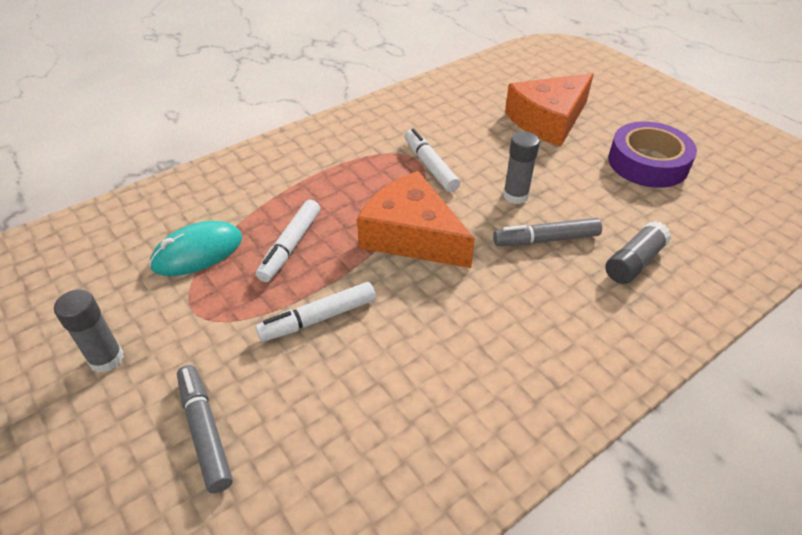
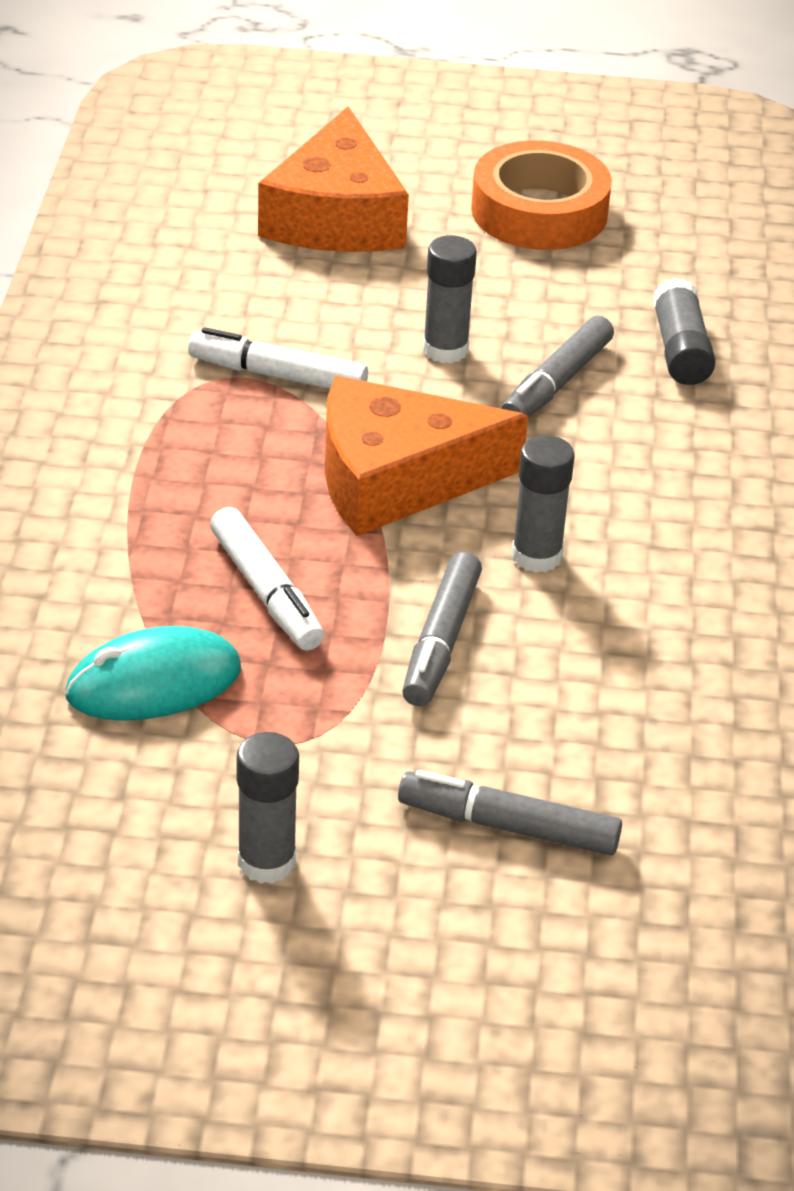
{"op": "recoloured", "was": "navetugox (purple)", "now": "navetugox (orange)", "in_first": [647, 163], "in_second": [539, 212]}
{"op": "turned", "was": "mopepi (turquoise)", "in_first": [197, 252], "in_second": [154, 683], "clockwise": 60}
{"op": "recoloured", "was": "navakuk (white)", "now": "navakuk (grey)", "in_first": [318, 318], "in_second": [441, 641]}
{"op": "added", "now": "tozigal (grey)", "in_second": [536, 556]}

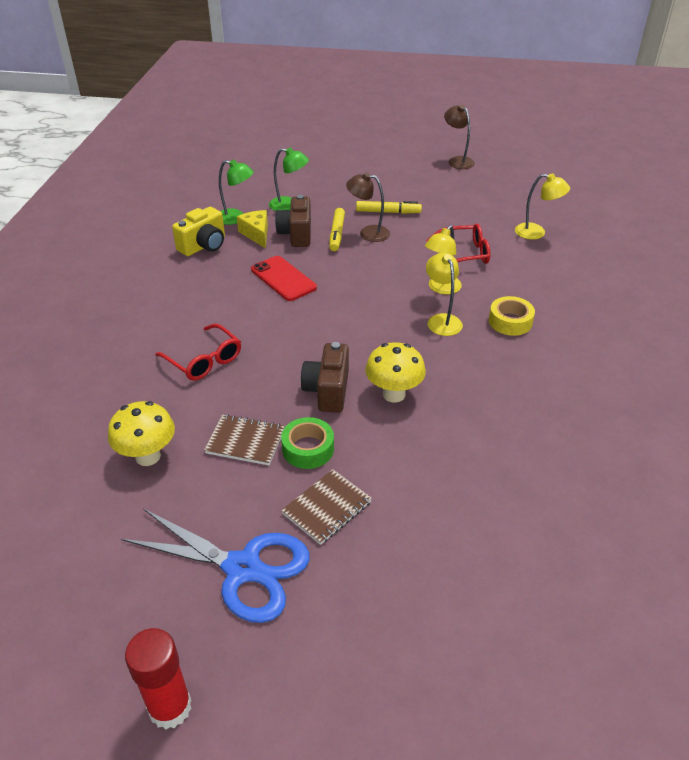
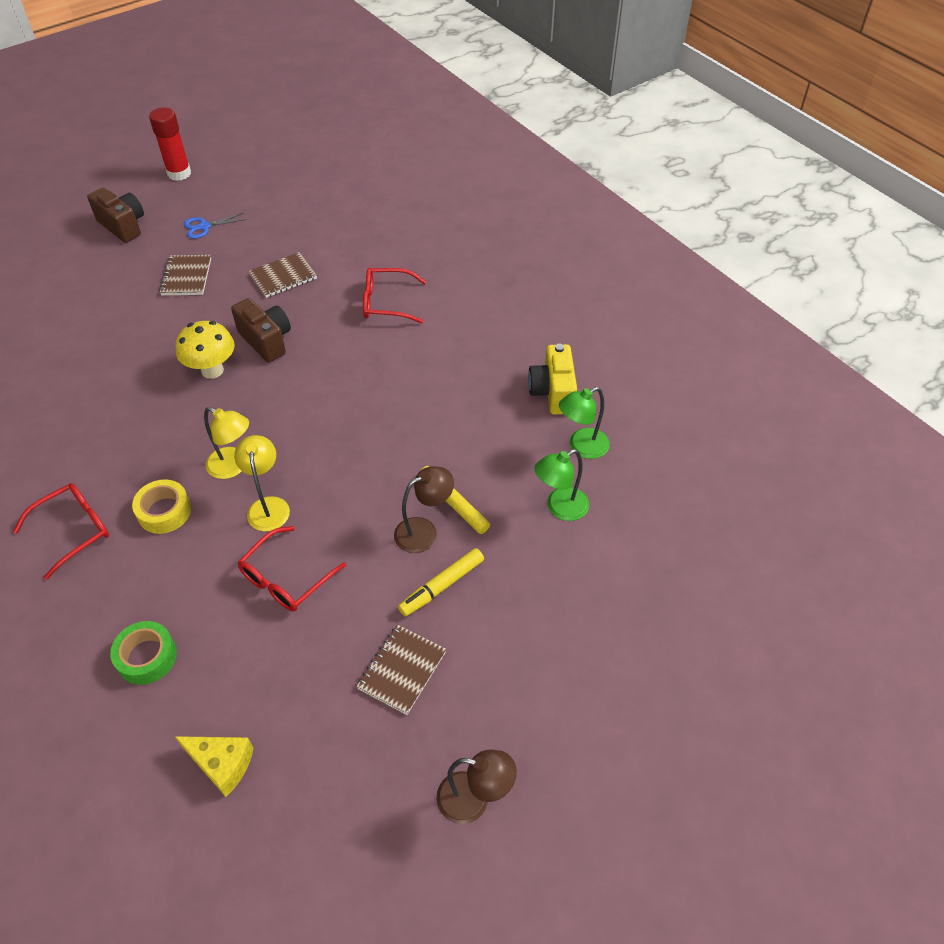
{"op": "removed", "was": "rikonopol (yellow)", "in_first": [536, 233]}
{"op": "moved", "was": "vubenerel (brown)", "in_first": [296, 234], "in_second": [123, 226]}
{"op": "moved", "was": "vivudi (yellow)", "in_first": [256, 234], "in_second": [222, 764]}
{"op": "removed", "was": "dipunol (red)", "in_first": [283, 279]}
{"op": "removed", "was": "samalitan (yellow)", "in_first": [148, 456]}
{"op": "moved", "was": "navetugox (green)", "in_first": [308, 449], "in_second": [147, 657]}
{"op": "resized", "was": "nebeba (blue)", "in_first": [243, 568], "in_second": [204, 227], "ratio": 0.48}
{"op": "added", "now": "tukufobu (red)", "in_second": [73, 530]}
{"op": "added", "now": "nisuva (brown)", "in_second": [402, 670]}

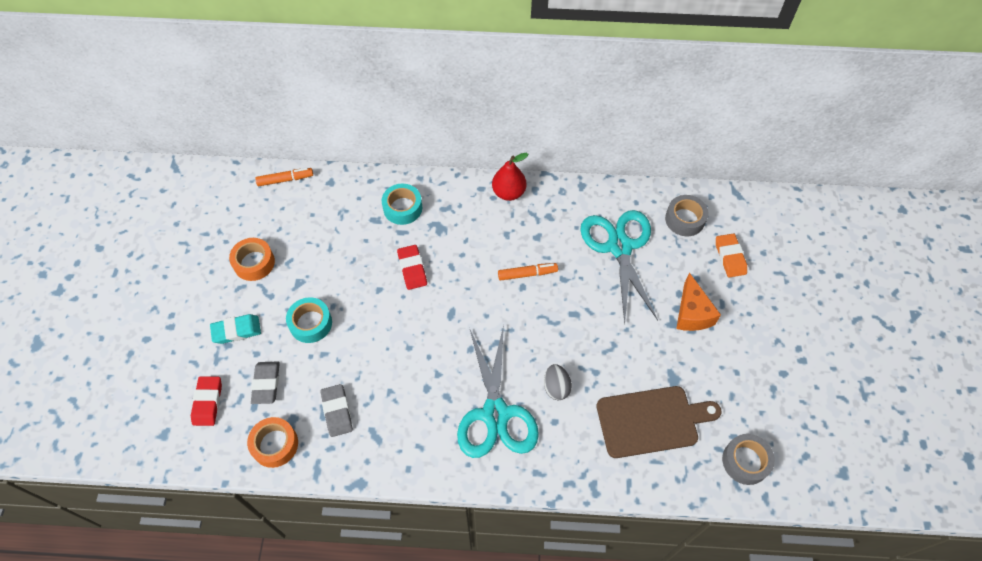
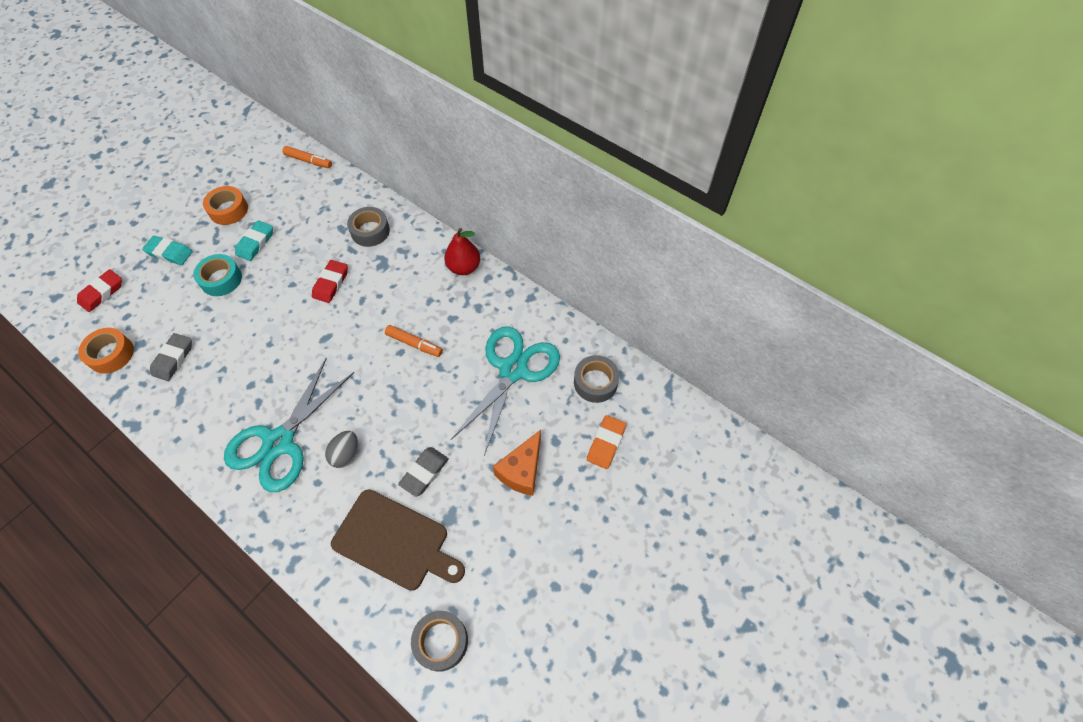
{"op": "recoloured", "was": "navetugox (turquoise)", "now": "navetugox (grey)", "in_first": [402, 208], "in_second": [370, 231]}
{"op": "moved", "was": "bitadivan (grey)", "in_first": [266, 384], "in_second": [424, 473]}
{"op": "added", "now": "bitadivan (turquoise)", "in_second": [255, 243]}

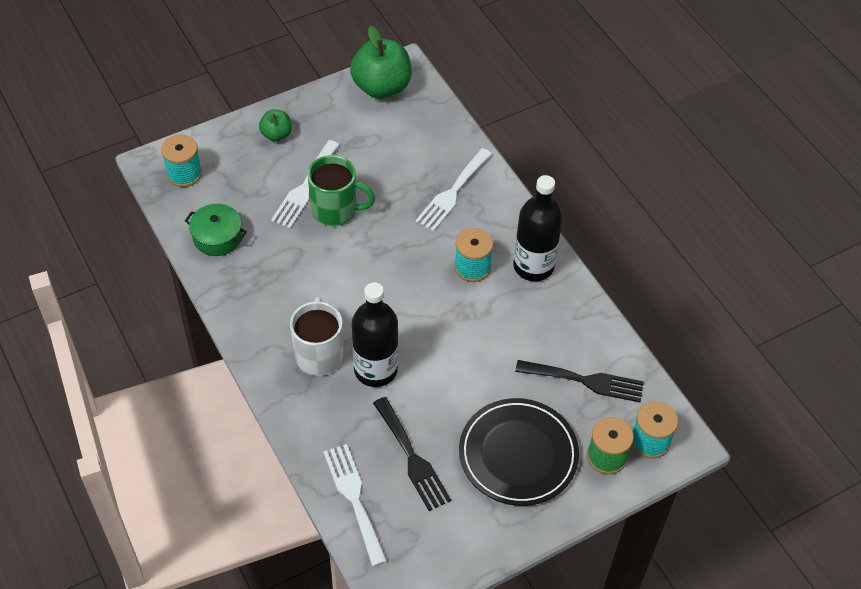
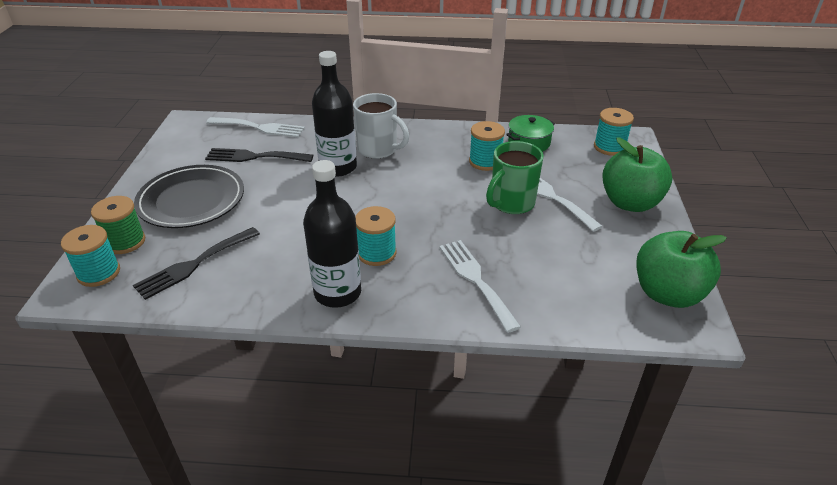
{"op": "resized", "was": "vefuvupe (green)", "in_first": [276, 135], "in_second": [630, 203], "ratio": 1.92}
{"op": "added", "now": "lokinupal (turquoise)", "in_second": [485, 162]}

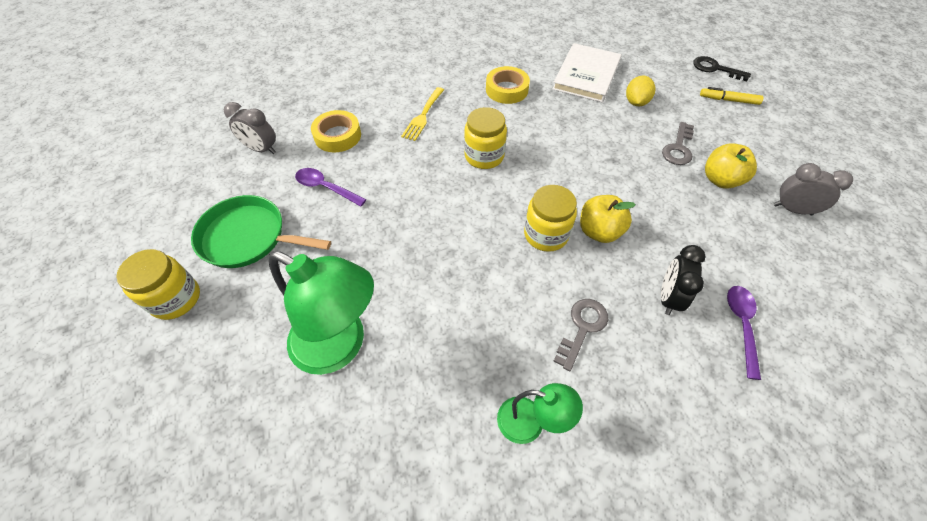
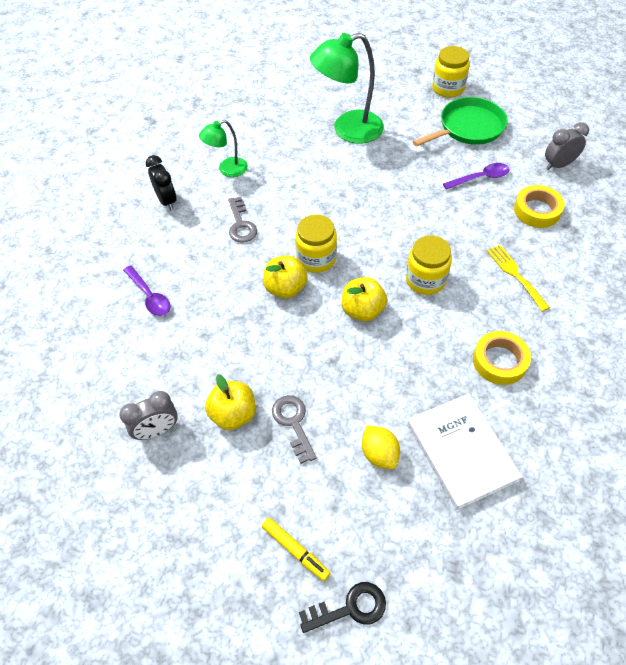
{"op": "turned", "was": "navakuk (yellow)", "in_first": [728, 100], "in_second": [295, 550], "clockwise": 75}
{"op": "moved", "was": "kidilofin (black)", "in_first": [668, 297], "in_second": [167, 201]}
{"op": "added", "now": "vefuvupe (yellow)", "in_second": [362, 310]}

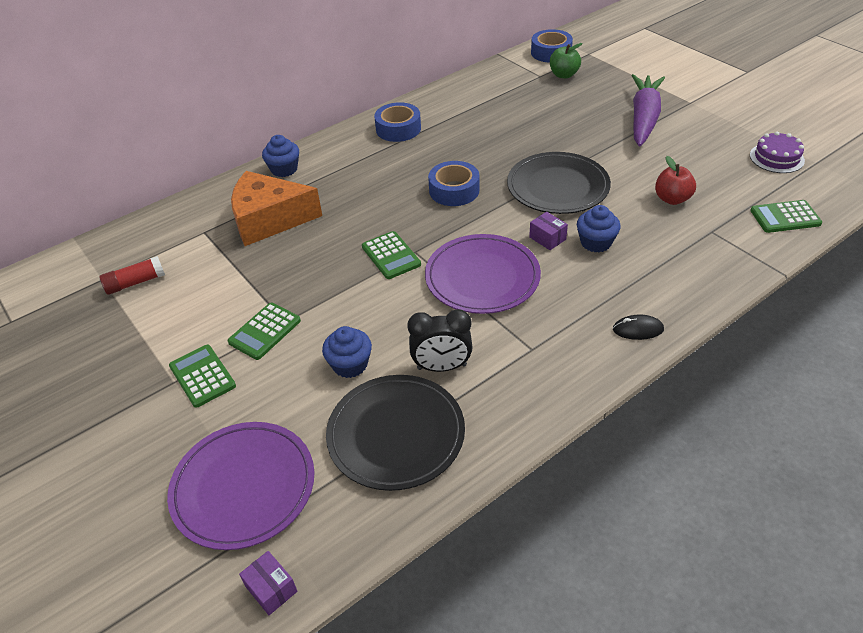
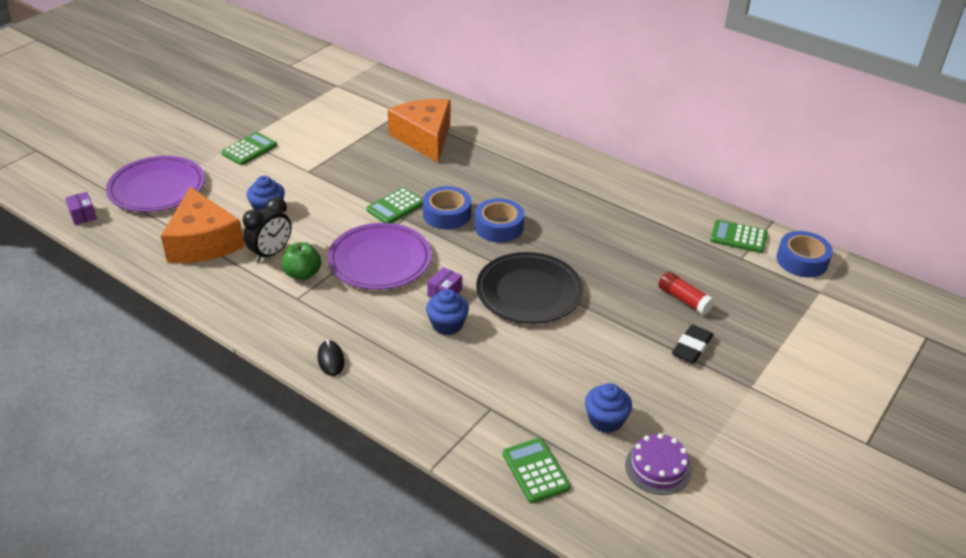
{"op": "moved", "was": "vefuvupe (green)", "in_first": [564, 75], "in_second": [302, 274]}
{"op": "replaced", "was": "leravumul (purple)", "now": "bitadivan (black)", "in_first": [644, 118], "in_second": [691, 347]}
{"op": "moved", "was": "navetugox (blue)", "in_first": [398, 129], "in_second": [447, 214]}
{"op": "moved", "was": "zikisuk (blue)", "in_first": [284, 169], "in_second": [605, 420]}
{"op": "removed", "was": "vefuvupe (red)", "in_first": [672, 199]}
{"op": "moved", "was": "tozigal (red)", "in_first": [135, 283], "in_second": [684, 300]}
{"op": "moved", "was": "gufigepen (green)", "in_first": [265, 331], "in_second": [738, 237]}
{"op": "turned", "was": "kidilofin (black)", "in_first": [442, 367], "in_second": [271, 253], "clockwise": -120}
{"op": "replaced", "was": "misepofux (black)", "now": "vivudi (orange)", "in_first": [396, 434], "in_second": [203, 242]}
{"op": "turned", "was": "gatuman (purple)", "in_first": [271, 589], "in_second": [83, 215], "clockwise": -60}

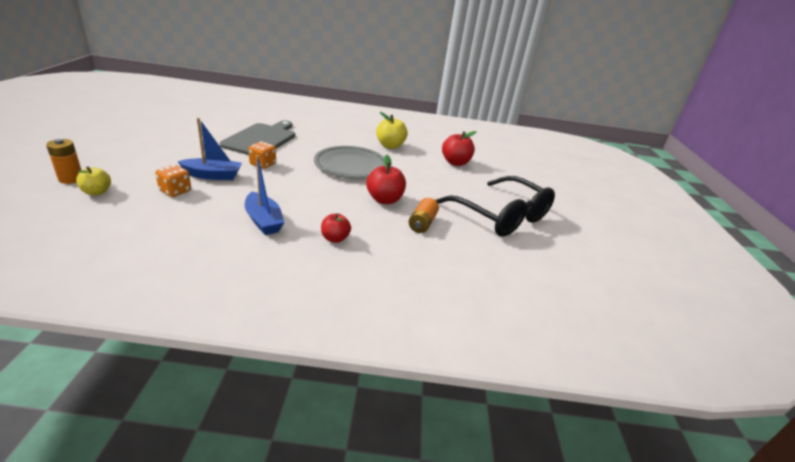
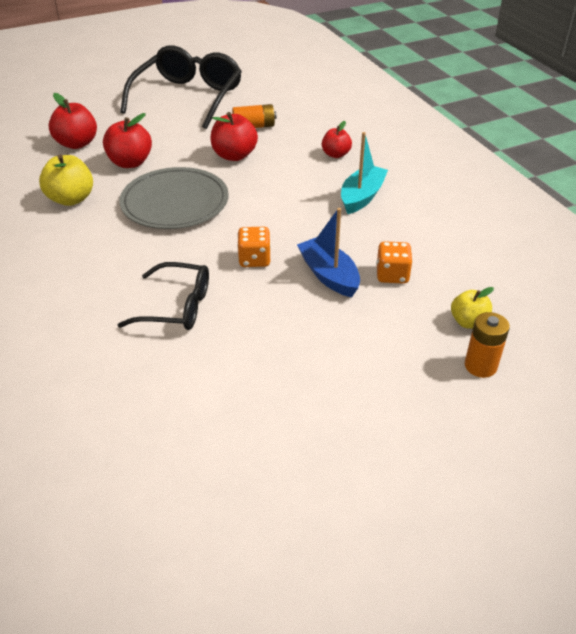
{"op": "replaced", "was": "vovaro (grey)", "now": "tukufobu (black)", "in_first": [261, 139], "in_second": [176, 307]}
{"op": "recoloured", "was": "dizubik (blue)", "now": "dizubik (turquoise)", "in_first": [263, 221], "in_second": [362, 197]}
{"op": "added", "now": "vefuvupe (red)", "in_second": [130, 162]}

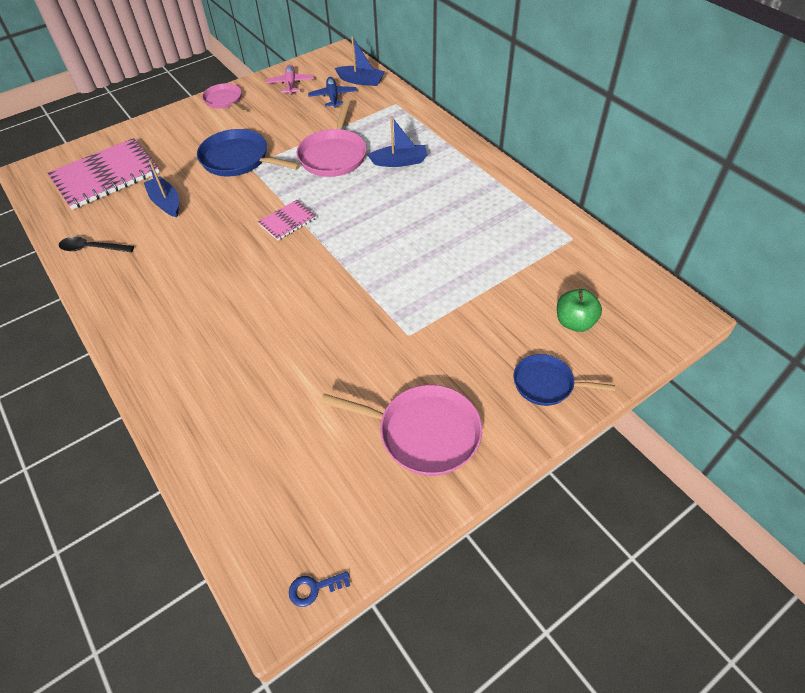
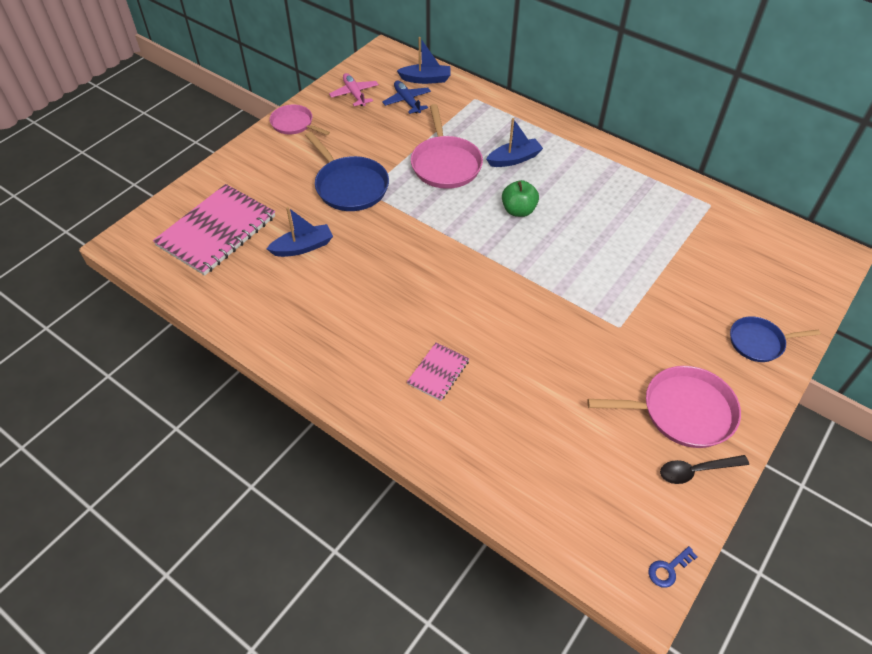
{"op": "turned", "was": "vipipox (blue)", "in_first": [238, 159], "in_second": [350, 186], "clockwise": -135}
{"op": "turned", "was": "dizubik (blue)", "in_first": [166, 202], "in_second": [303, 247], "clockwise": 120}
{"op": "moved", "was": "nisuva (pink)", "in_first": [288, 221], "in_second": [438, 372]}
{"op": "moved", "was": "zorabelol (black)", "in_first": [92, 248], "in_second": [696, 471]}
{"op": "moved", "was": "vefuvupe (green)", "in_first": [574, 322], "in_second": [518, 210]}

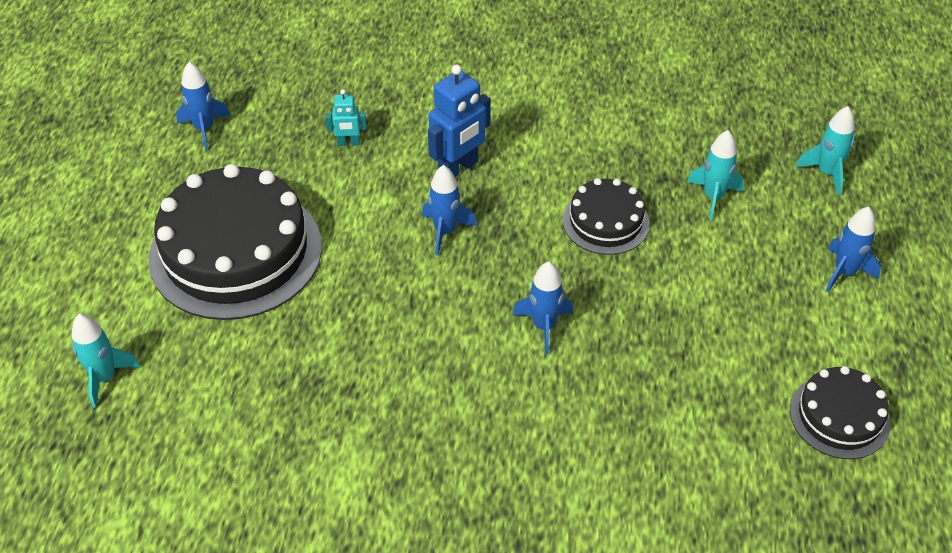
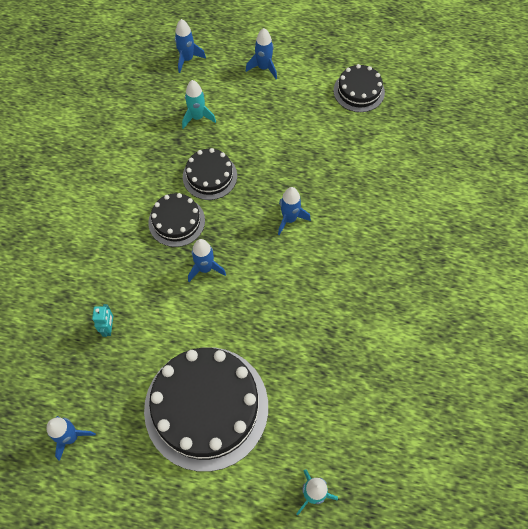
{"op": "removed", "was": "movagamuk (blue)", "in_first": [458, 168]}
{"op": "recoloured", "was": "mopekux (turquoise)", "now": "mopekux (blue)", "in_first": [826, 173], "in_second": [187, 59]}
{"op": "added", "now": "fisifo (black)", "in_second": [176, 221]}

